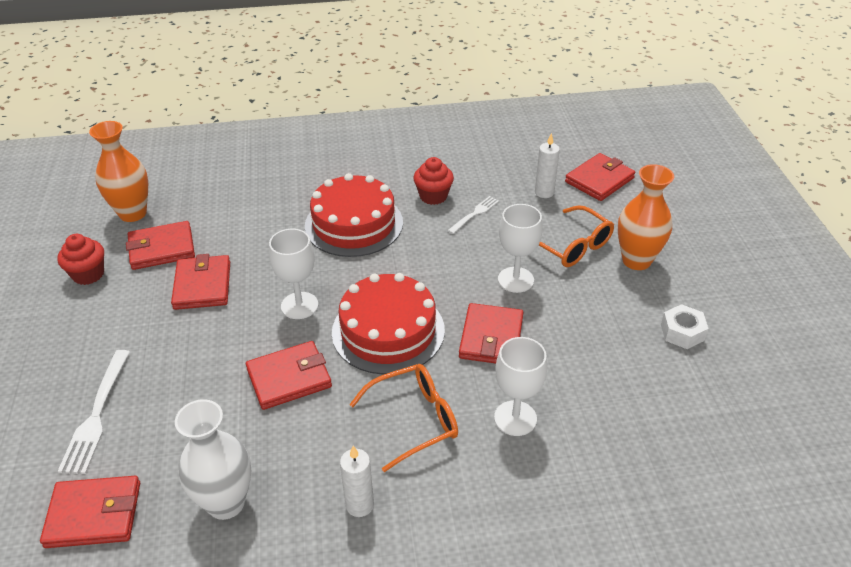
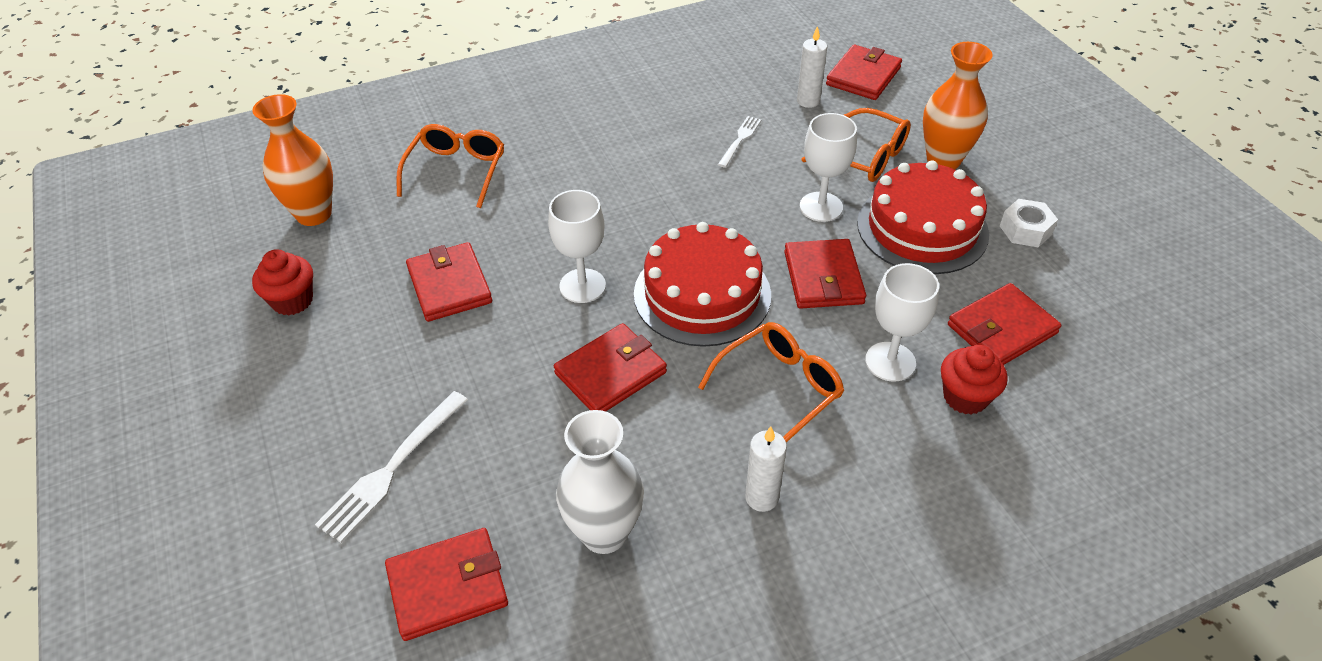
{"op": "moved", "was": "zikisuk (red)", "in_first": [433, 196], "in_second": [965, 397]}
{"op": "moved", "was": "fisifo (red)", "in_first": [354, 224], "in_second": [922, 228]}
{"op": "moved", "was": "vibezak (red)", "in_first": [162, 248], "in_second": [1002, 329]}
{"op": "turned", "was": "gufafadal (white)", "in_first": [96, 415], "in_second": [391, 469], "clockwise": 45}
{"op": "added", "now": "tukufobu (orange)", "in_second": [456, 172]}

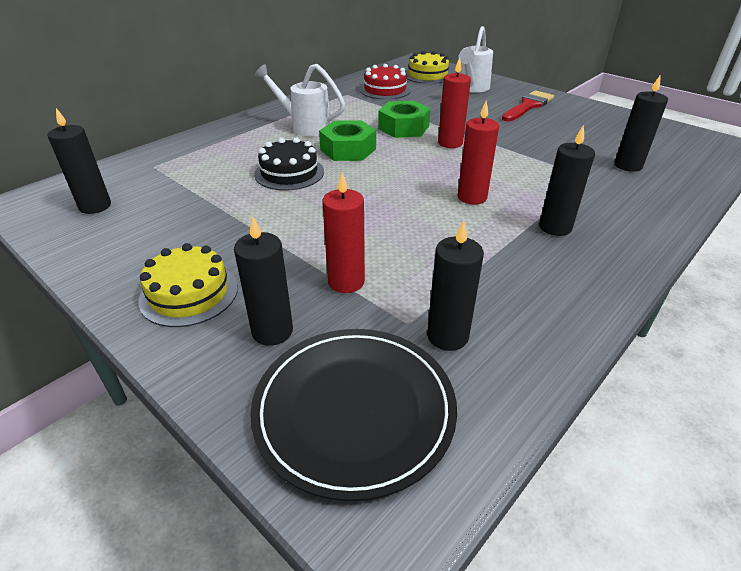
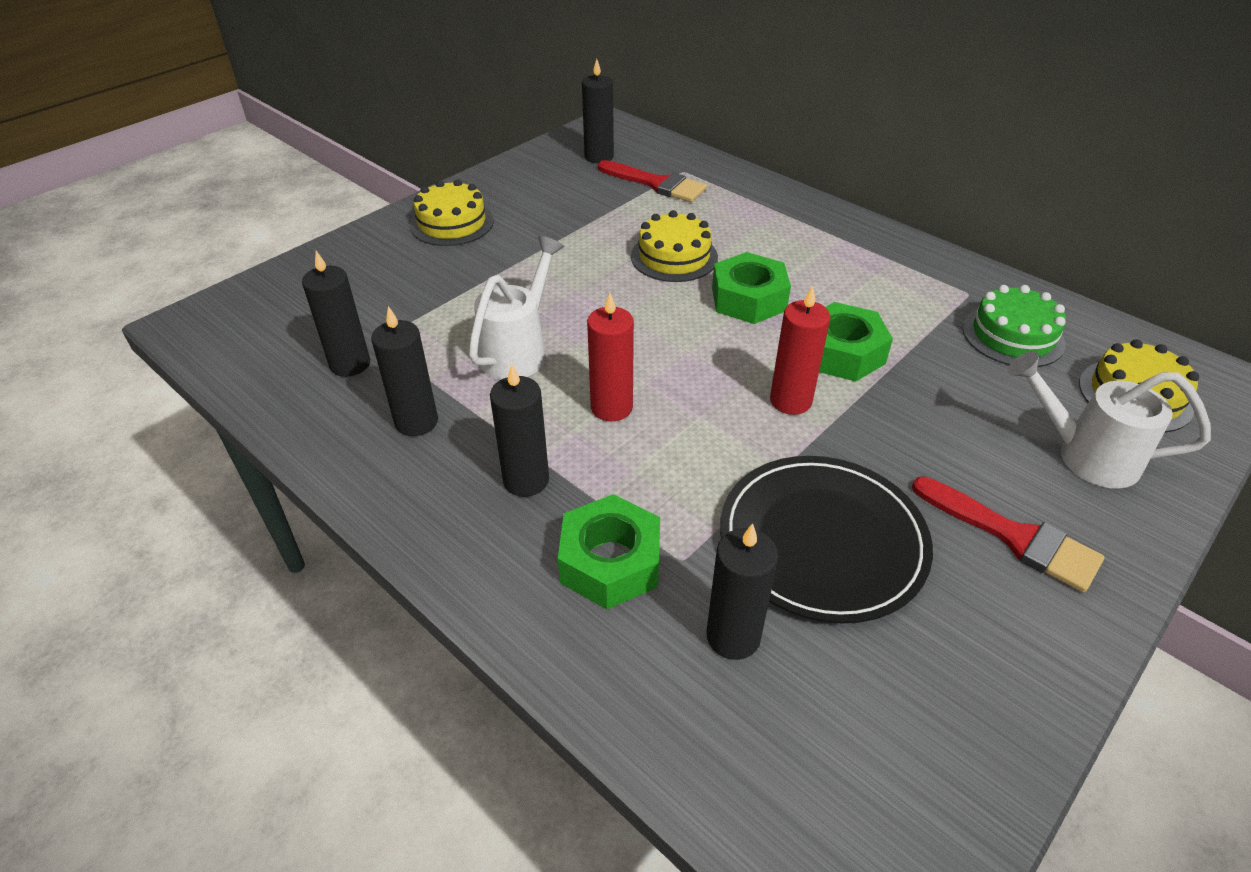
{"op": "moved", "was": "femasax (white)", "in_first": [304, 126], "in_second": [519, 350]}
{"op": "recoloured", "was": "fisifo (red)", "now": "fisifo (green)", "in_first": [385, 90], "in_second": [1013, 336]}
{"op": "recoloured", "was": "fisifo (black)", "now": "fisifo (yellow)", "in_first": [289, 173], "in_second": [674, 257]}
{"op": "removed", "was": "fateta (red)", "in_first": [346, 281]}
{"op": "moved", "was": "fateta (black)", "in_first": [272, 331], "in_second": [416, 422]}
{"op": "moved", "was": "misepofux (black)", "in_first": [354, 410], "in_second": [822, 541]}
{"op": "added", "now": "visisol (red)", "in_second": [656, 184]}
{"op": "added", "now": "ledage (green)", "in_second": [610, 562]}

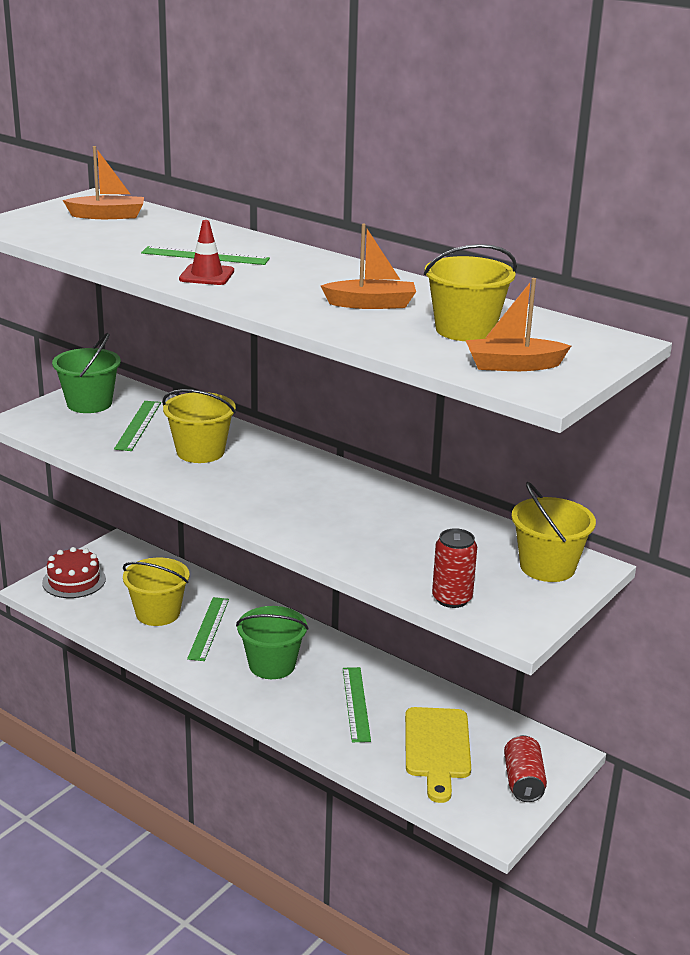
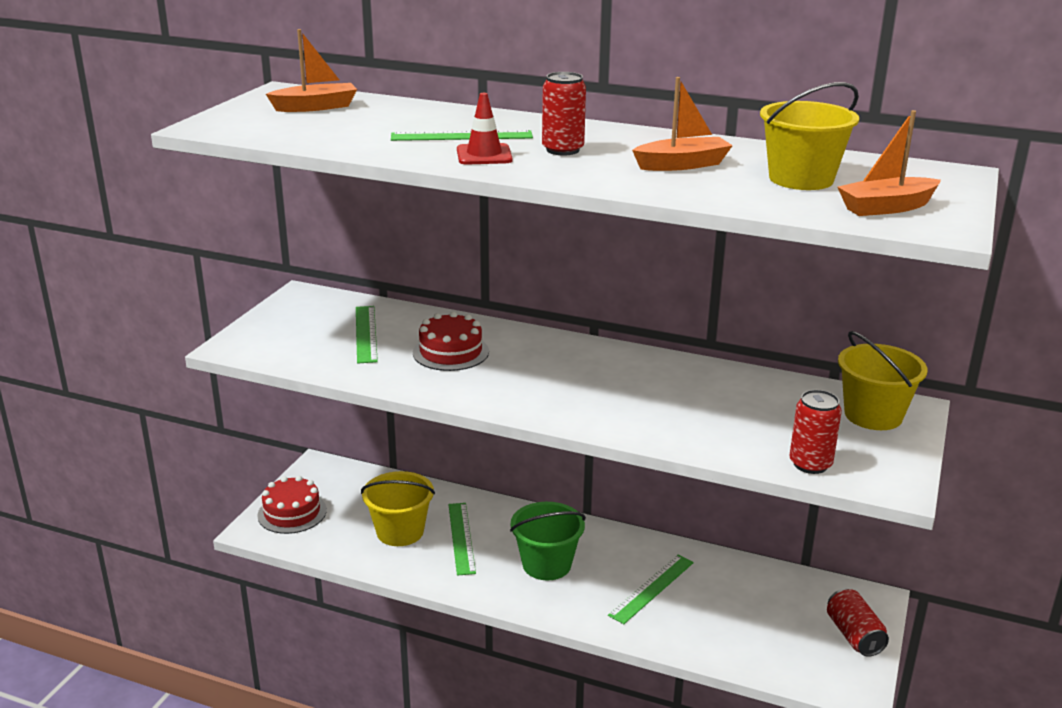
{"op": "removed", "was": "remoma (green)", "in_first": [89, 403]}
{"op": "replaced", "was": "remoma (yellow)", "now": "fisifo (red)", "in_first": [200, 452], "in_second": [450, 352]}
{"op": "turned", "was": "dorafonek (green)", "in_first": [356, 703], "in_second": [652, 588], "clockwise": 60}
{"op": "removed", "was": "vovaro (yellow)", "in_first": [437, 748]}
{"op": "added", "now": "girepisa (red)", "in_second": [562, 150]}

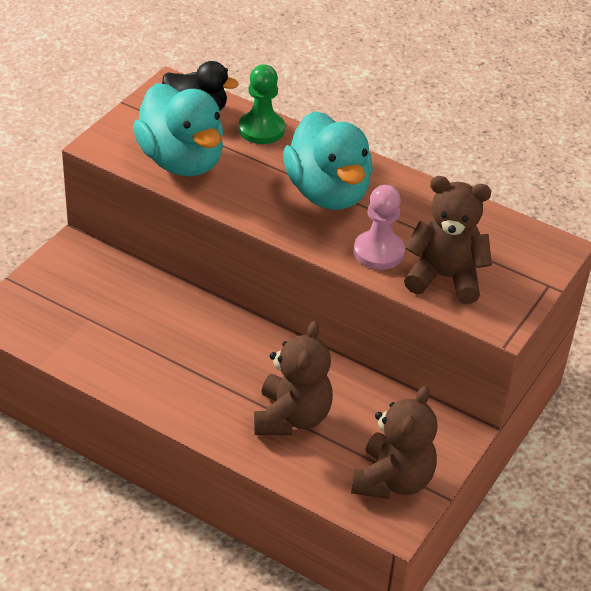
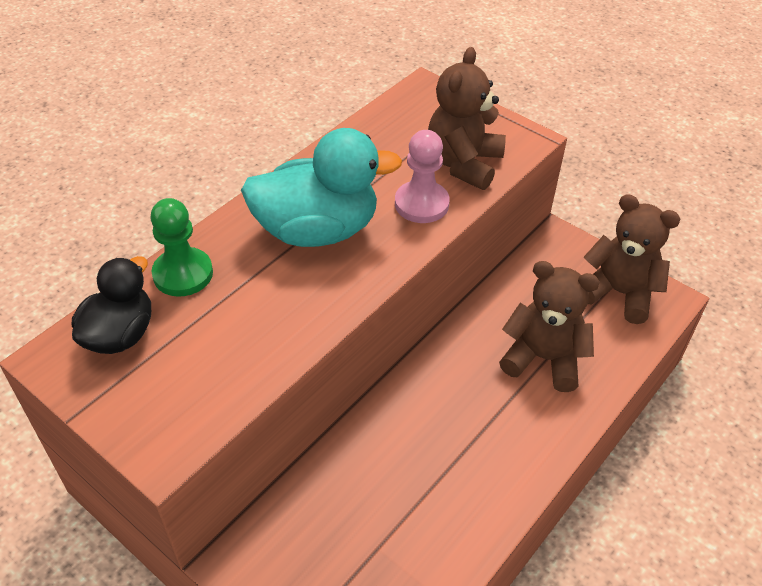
{"op": "removed", "was": "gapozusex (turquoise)", "in_first": [181, 161]}

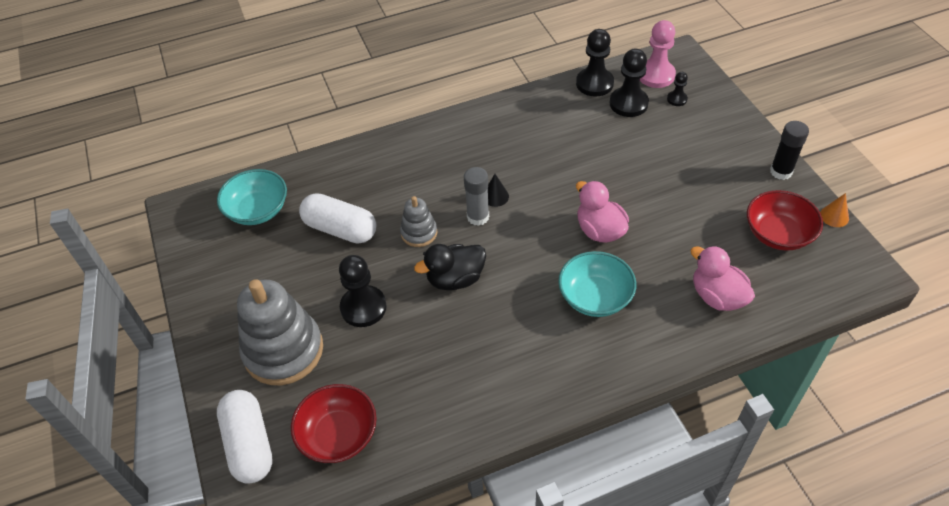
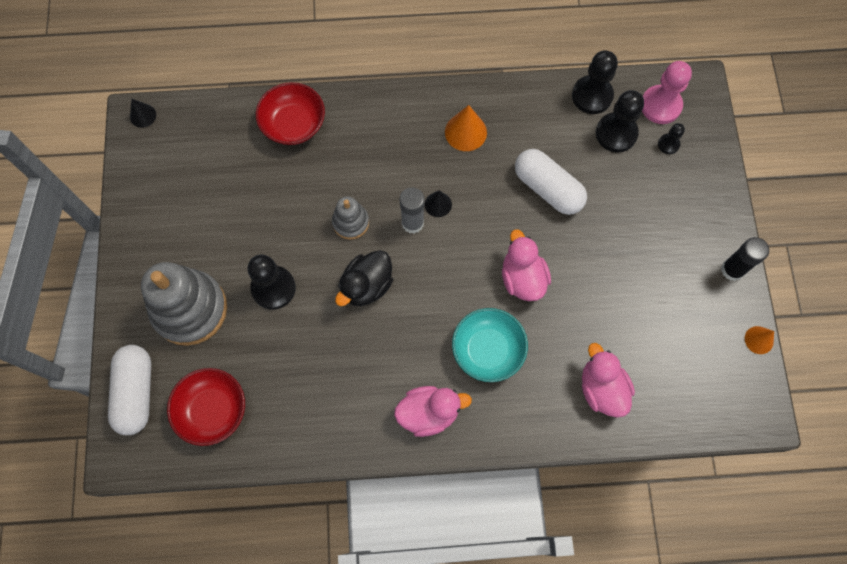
{"op": "removed", "was": "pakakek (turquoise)", "in_first": [258, 210]}
{"op": "moved", "was": "pakakek (red)", "in_first": [778, 234], "in_second": [293, 124]}
{"op": "moved", "was": "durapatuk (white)", "in_first": [340, 229], "in_second": [548, 189]}
{"op": "turned", "was": "gapozusex (black)", "in_first": [455, 279], "in_second": [366, 286], "clockwise": -45}
{"op": "added", "now": "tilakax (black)", "in_second": [143, 115]}
{"op": "added", "now": "tilakax (orange)", "in_second": [465, 132]}
{"op": "added", "now": "gapozusex (pink)", "in_second": [429, 413]}

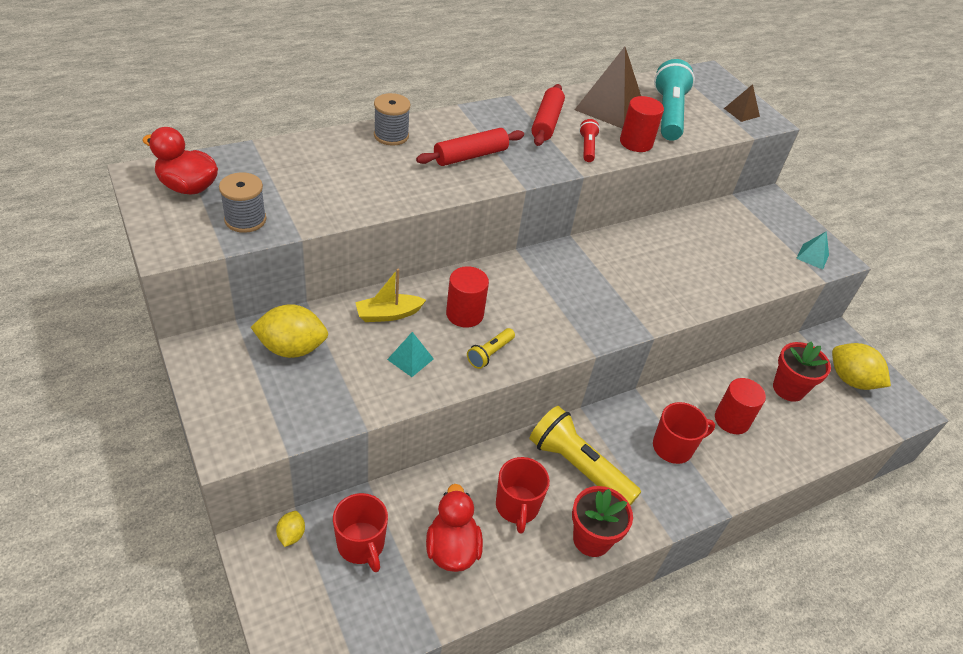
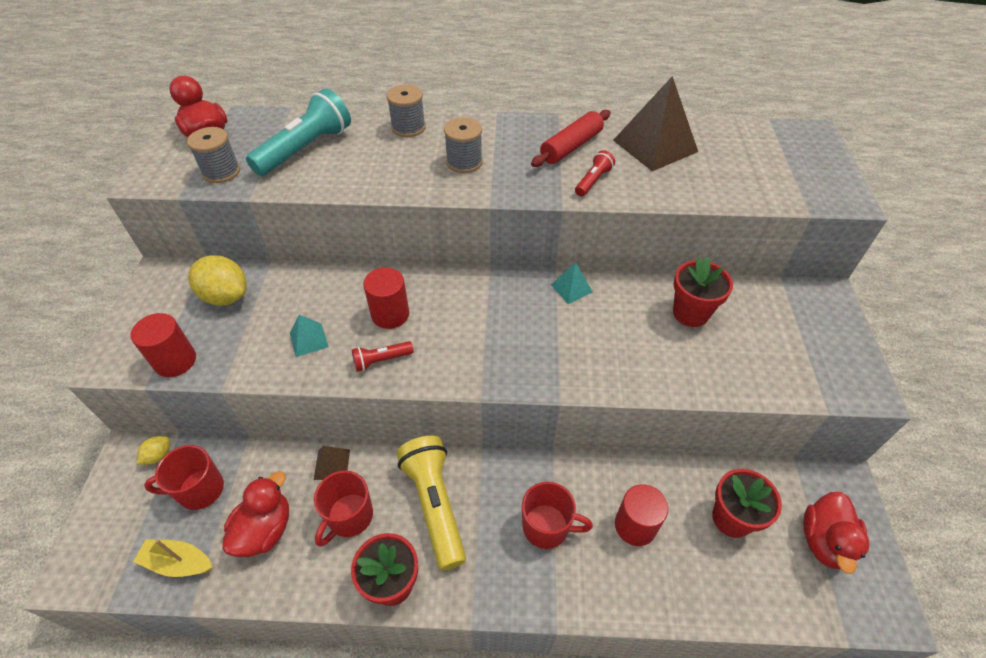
{"op": "moved", "was": "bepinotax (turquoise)", "in_first": [668, 114], "in_second": [306, 149]}
{"op": "moved", "was": "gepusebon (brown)", "in_first": [741, 112], "in_second": [332, 464]}
{"op": "moved", "was": "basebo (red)", "in_first": [636, 142], "in_second": [175, 361]}
{"op": "replaced", "was": "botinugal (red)", "now": "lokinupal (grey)", "in_first": [470, 156], "in_second": [464, 162]}
{"op": "moved", "was": "gepusebon (turquoise)", "in_first": [812, 256], "in_second": [571, 288]}
{"op": "moved", "was": "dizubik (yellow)", "in_first": [388, 314], "in_second": [178, 562]}
{"op": "recoloured", "was": "bepinotax (yellow)", "now": "bepinotax (red)", "in_first": [490, 353], "in_second": [381, 360]}
{"op": "replaced", "was": "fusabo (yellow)", "now": "gapozusex (red)", "in_first": [851, 380], "in_second": [824, 541]}
{"op": "turned", "was": "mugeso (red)", "in_first": [361, 545], "in_second": [199, 490], "clockwise": 75}
{"op": "added", "now": "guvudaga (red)", "in_second": [690, 313]}

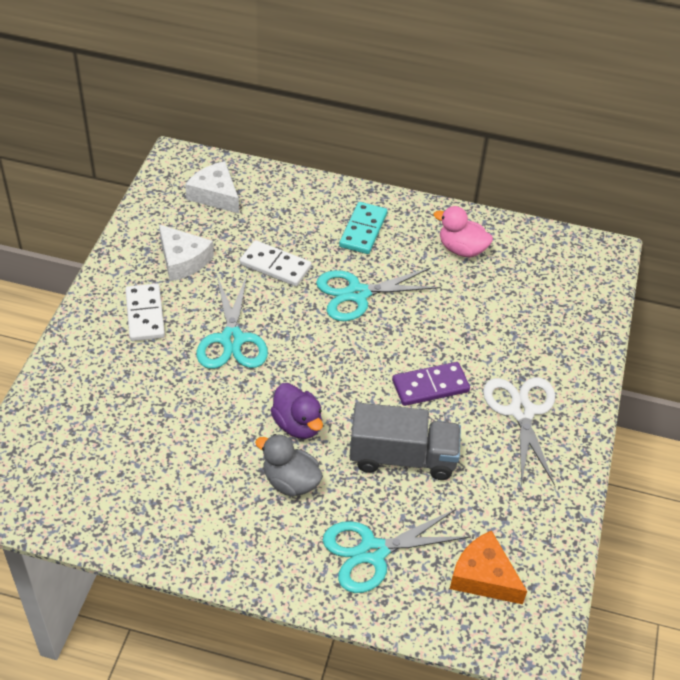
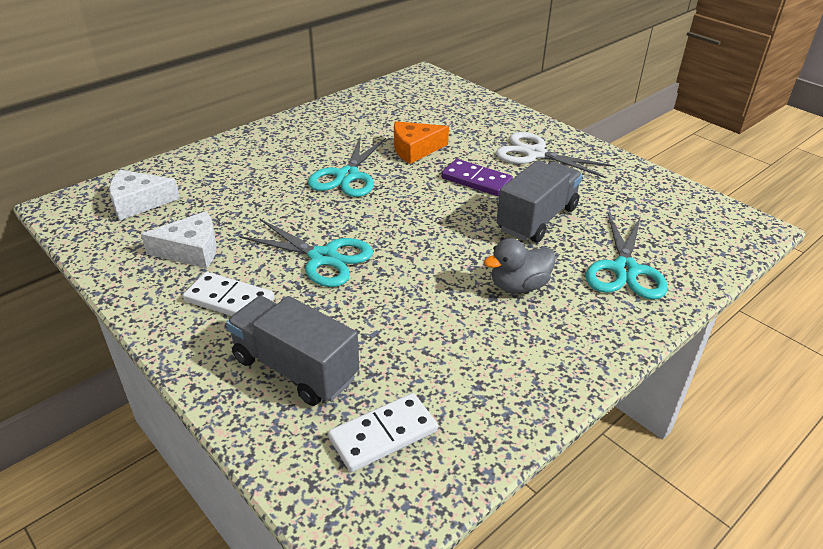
{"op": "removed", "was": "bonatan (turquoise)", "in_first": [363, 230]}
{"op": "removed", "was": "gapozusex (pink)", "in_first": [461, 249]}
{"op": "moved", "was": "bonatan (white)", "in_first": [275, 266], "in_second": [383, 435]}
{"op": "turned", "was": "bonatan (purple)", "in_first": [430, 386], "in_second": [476, 180], "clockwise": -75}
{"op": "removed", "was": "gapozusex (purple)", "in_first": [297, 425]}
{"op": "moved", "was": "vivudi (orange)", "in_first": [483, 576], "in_second": [415, 149]}
{"op": "added", "now": "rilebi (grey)", "in_second": [295, 368]}

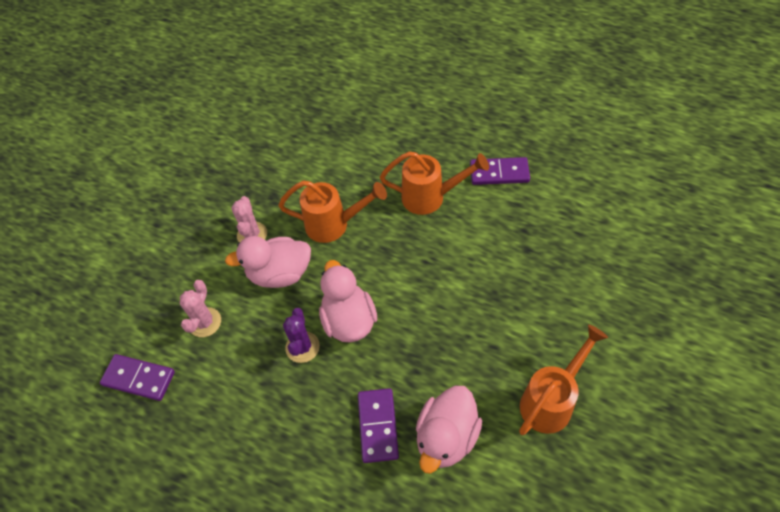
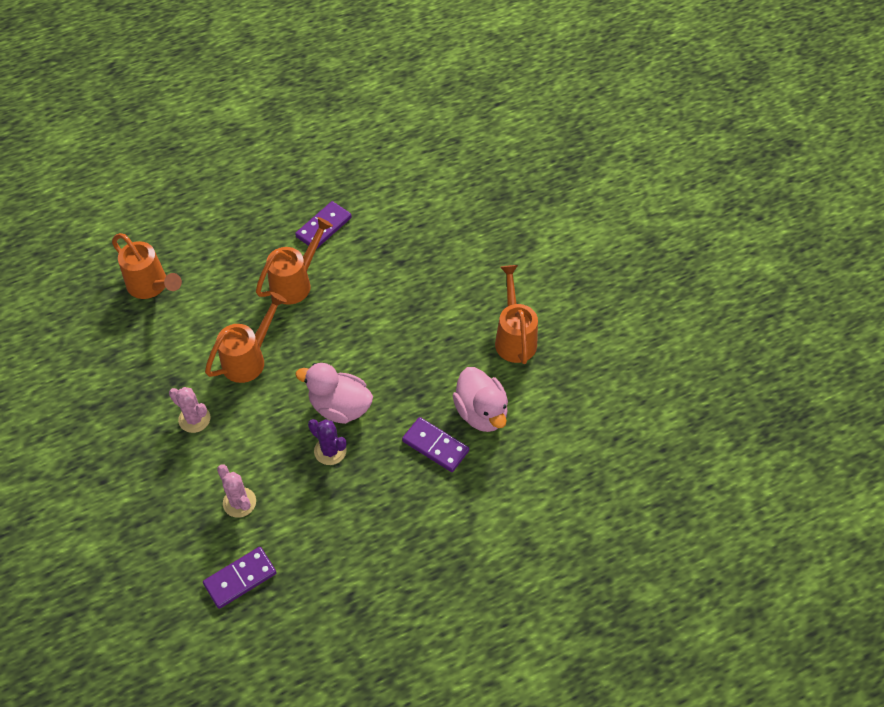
{"op": "removed", "was": "gapozusex (pink)", "in_first": [280, 274]}
{"op": "added", "now": "femasax (orange)", "in_second": [152, 287]}

